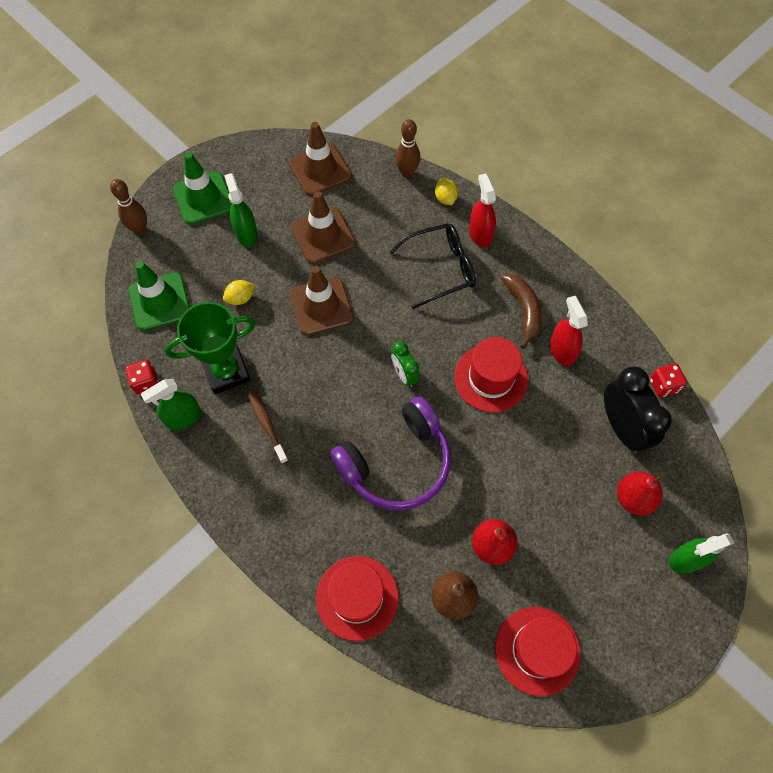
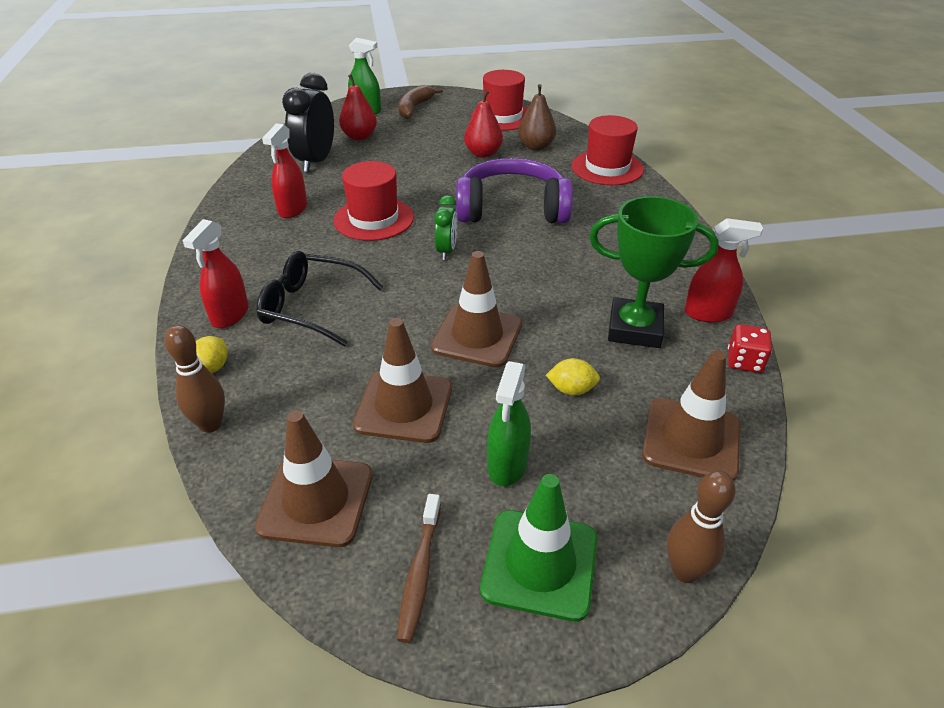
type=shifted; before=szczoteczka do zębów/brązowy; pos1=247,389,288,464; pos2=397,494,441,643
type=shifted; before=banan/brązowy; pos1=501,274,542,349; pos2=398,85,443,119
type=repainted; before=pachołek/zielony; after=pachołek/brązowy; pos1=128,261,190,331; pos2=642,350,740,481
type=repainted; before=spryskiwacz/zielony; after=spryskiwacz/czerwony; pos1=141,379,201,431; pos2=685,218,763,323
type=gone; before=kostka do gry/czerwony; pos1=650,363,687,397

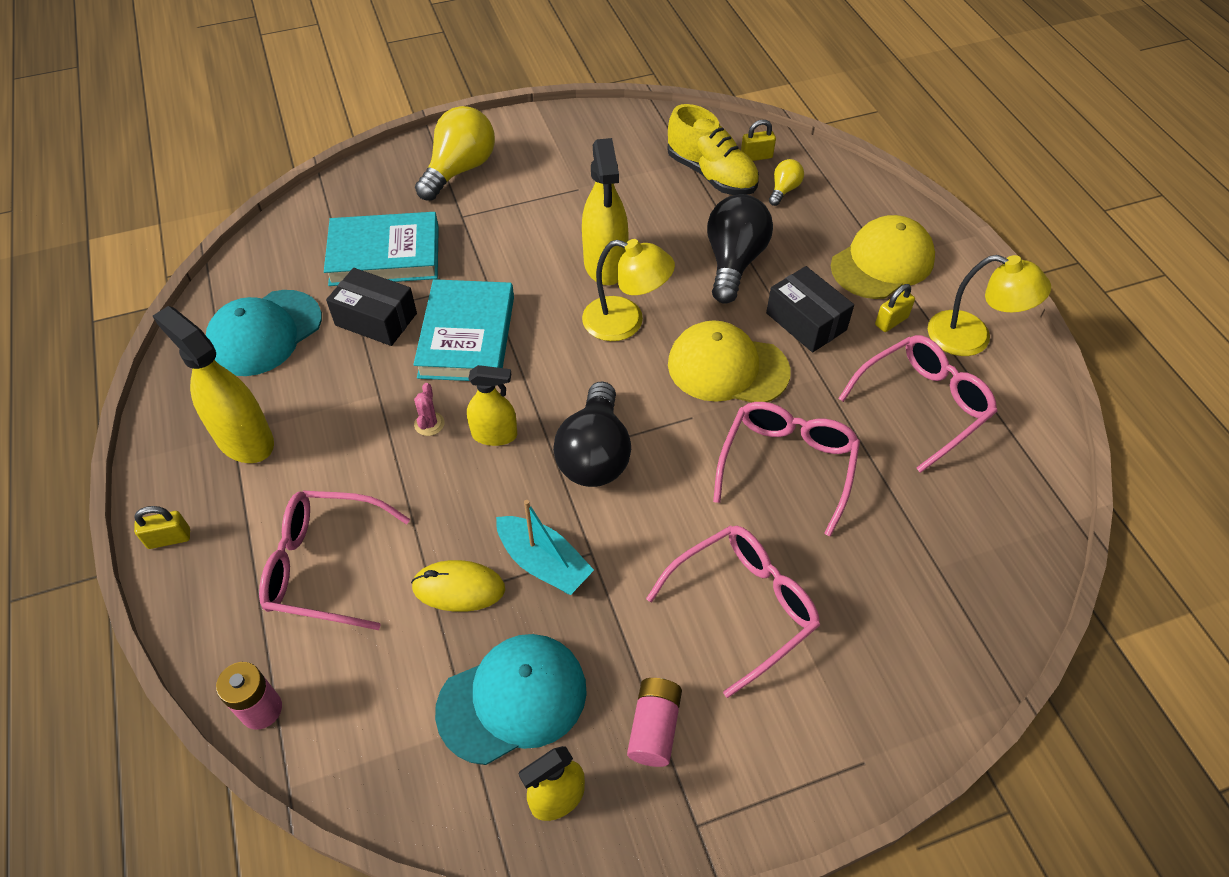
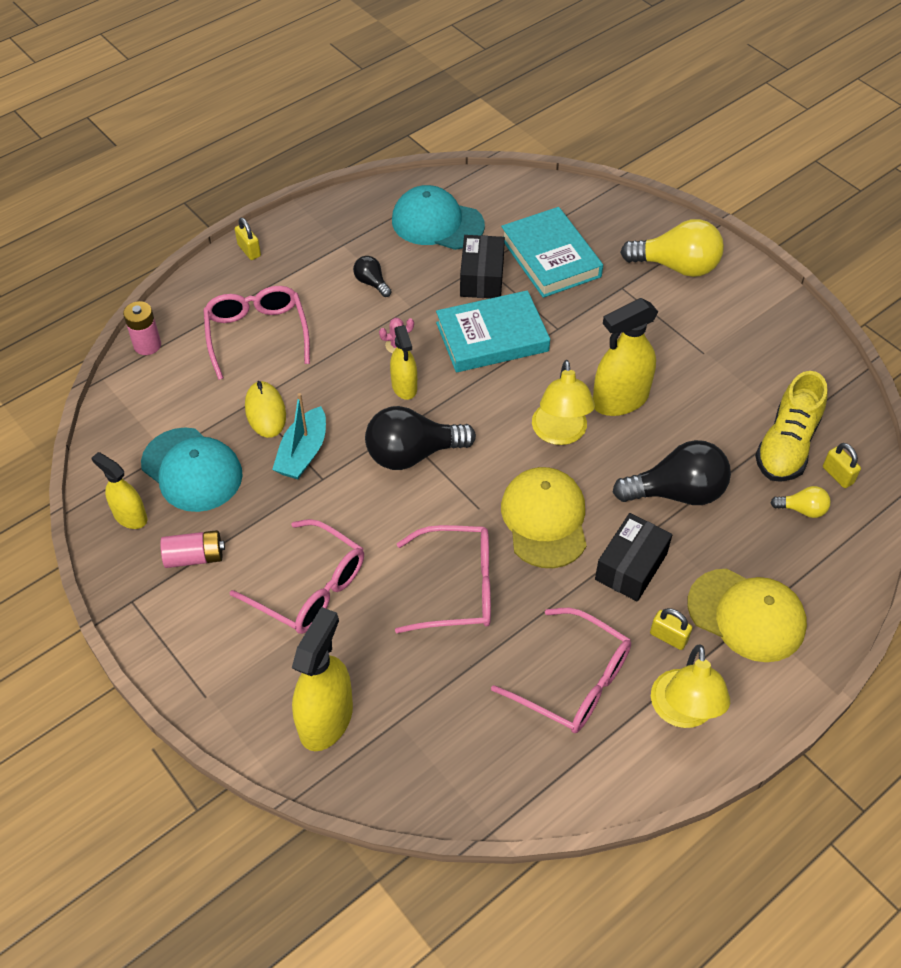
type=shifted; before=spryskiwacz/żółty; pos1=153,306,274,463; pos2=292,607,353,751
type=new; after=żarówka/czarny; pos2=353,256,392,297

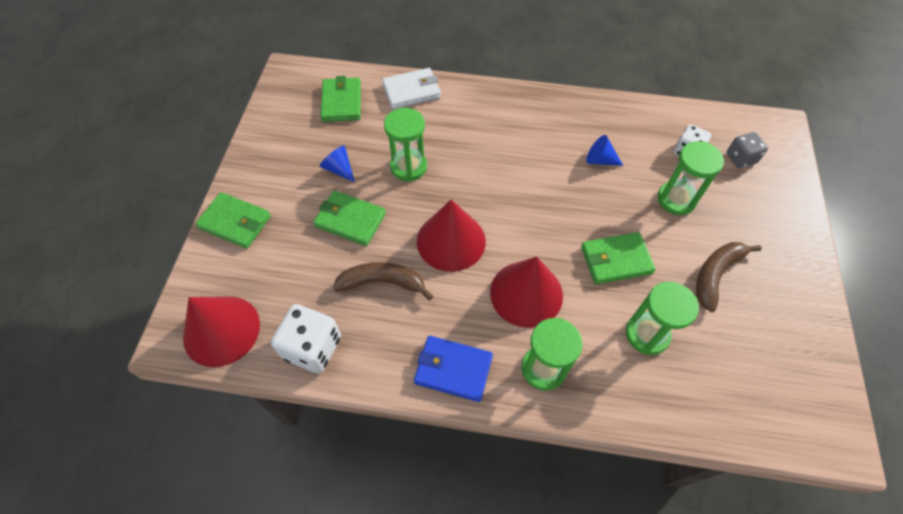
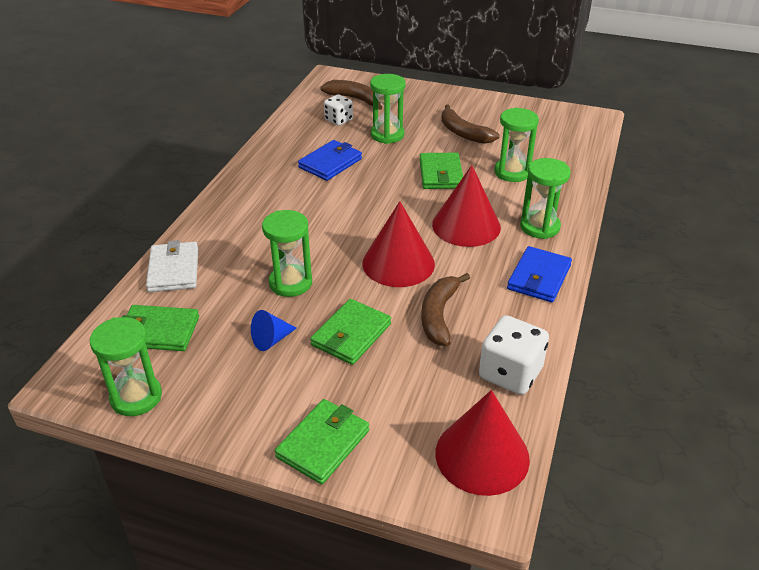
type=new; after=klepsydra/zielony; pos2=90,317,162,416
type=swapped; before=stożek/niebieski; after=portfel/niebieski; pos1=586,135,623,166; pos2=298,140,362,181
type=swapped; before=kostka do gry/szary; after=banan/brązowy; pos1=726,132,768,168; pos2=321,80,383,110

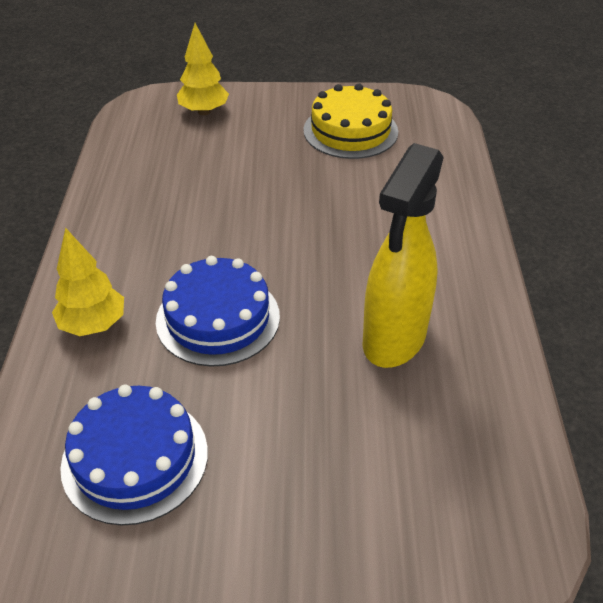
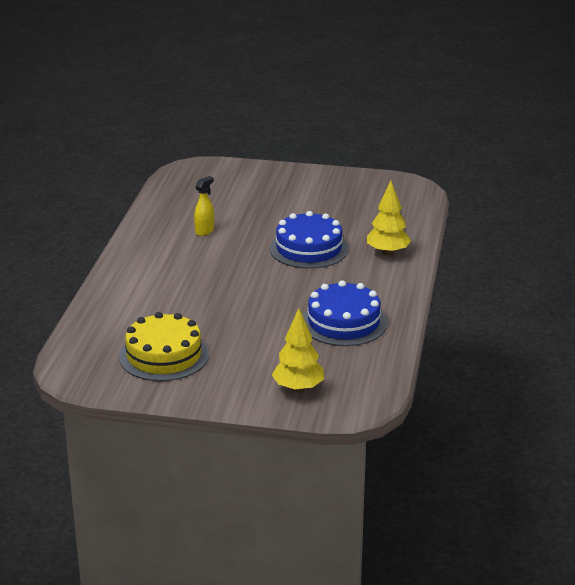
type=scaled; before=spryskiwacz/żółty; pos1=363,143,444,368; pos2=194,176,214,236; scale=0.43
type=shifted; before=tort/niebieski; pos1=60,384,208,525; pos2=303,280,387,346

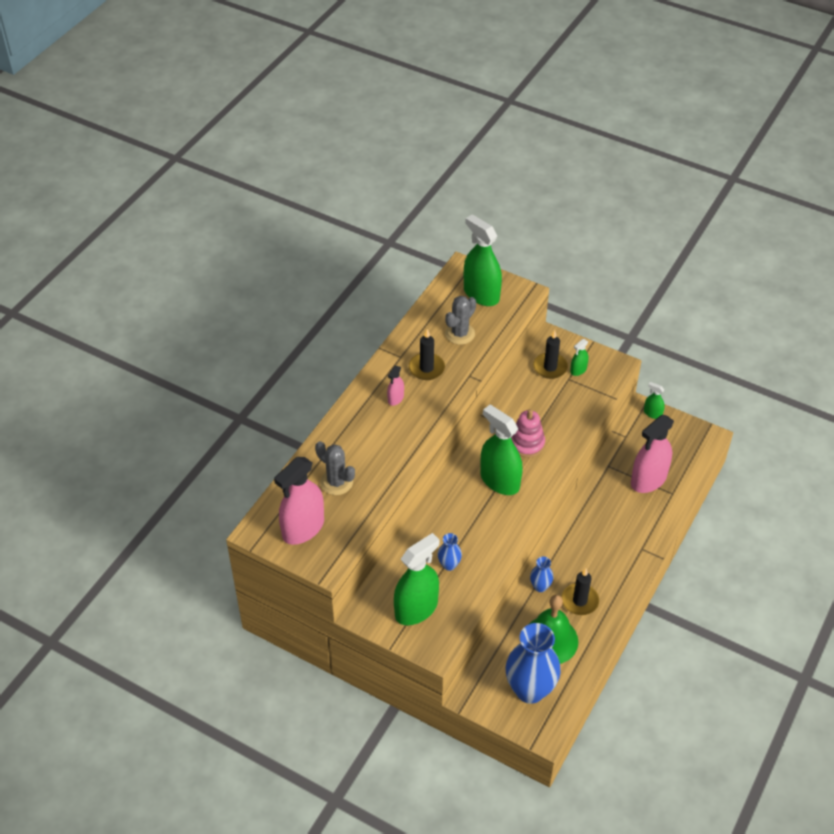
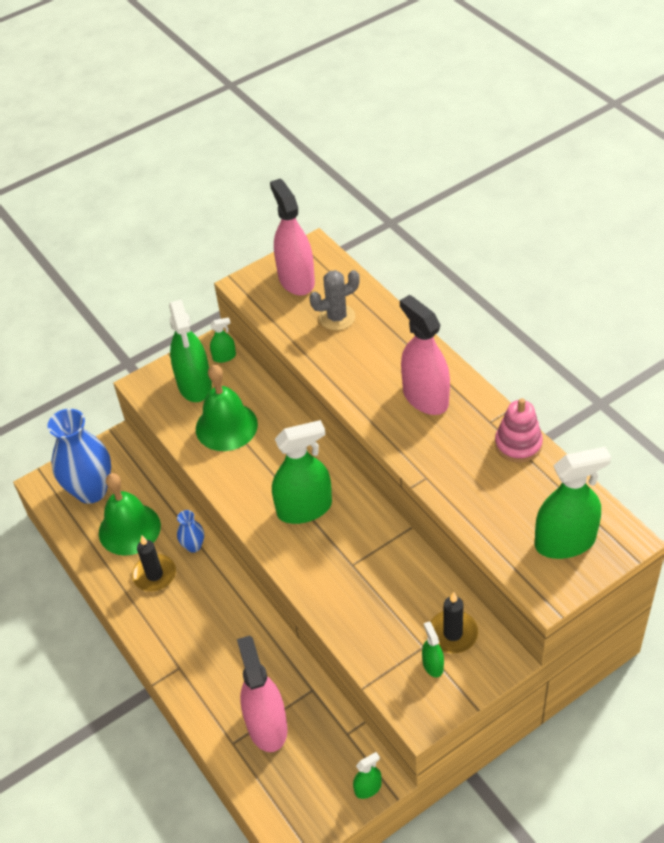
type=swapped; before=wazon/niebieski; after=dzwonek/zielony; pos1=438,533,462,571; pos2=196,364,258,451
type=new; after=spryskiwacz/zielony; pos2=210,317,236,363
type=scaled; before=spryskiwacz/różowy; pos1=387,366,404,406; pos2=400,295,450,415; scale=2.15
type=shifted; before=zabawka nakładanka/różowy; pos1=511,409,545,457; pos2=495,398,543,463
type=gone; before=świeca/czarny; pos1=409,329,445,380
type=gone; before=kaktus/szary; pos1=445,296,476,345

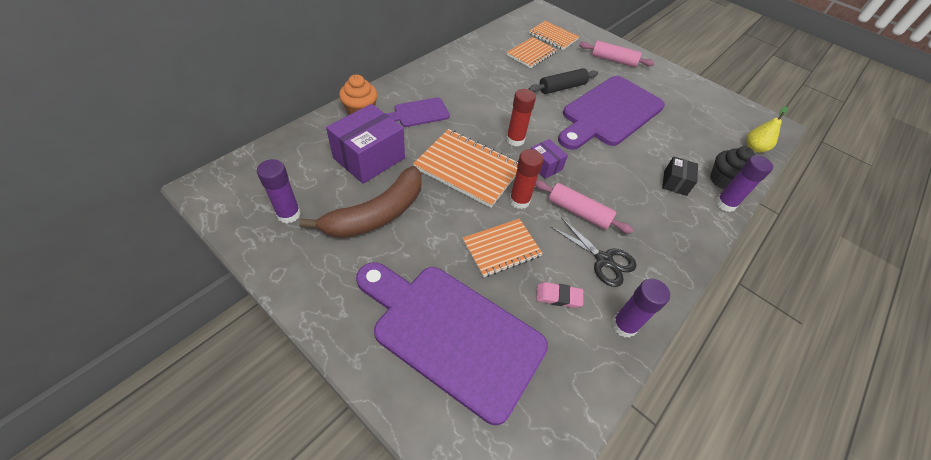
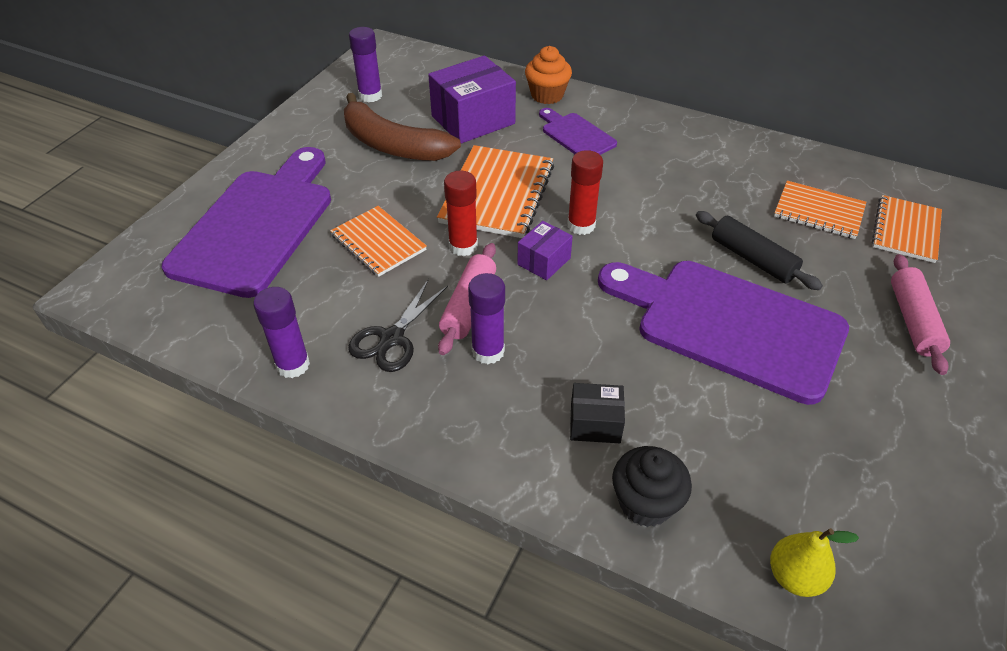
type=rotated; before=pudełko/fioletowy; pos1=326,104,405,184; pos2=428,56,516,143; turn=-60
type=shifted; before=klej w sztyfcie/fioletowy; pos1=715,155,773,212; pos2=468,273,505,364
type=gone; before=gumka do mazania/różowy; pos1=536,282,583,308

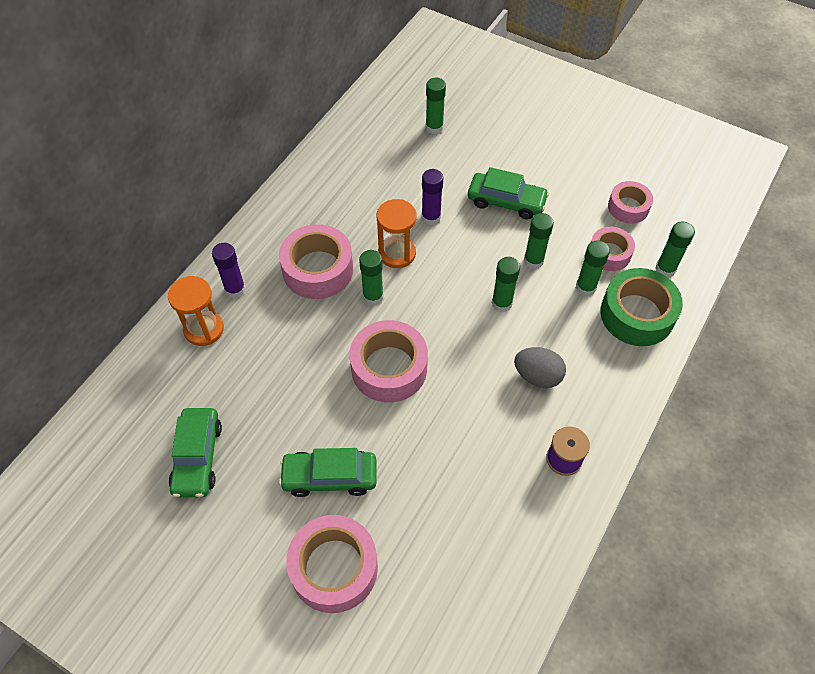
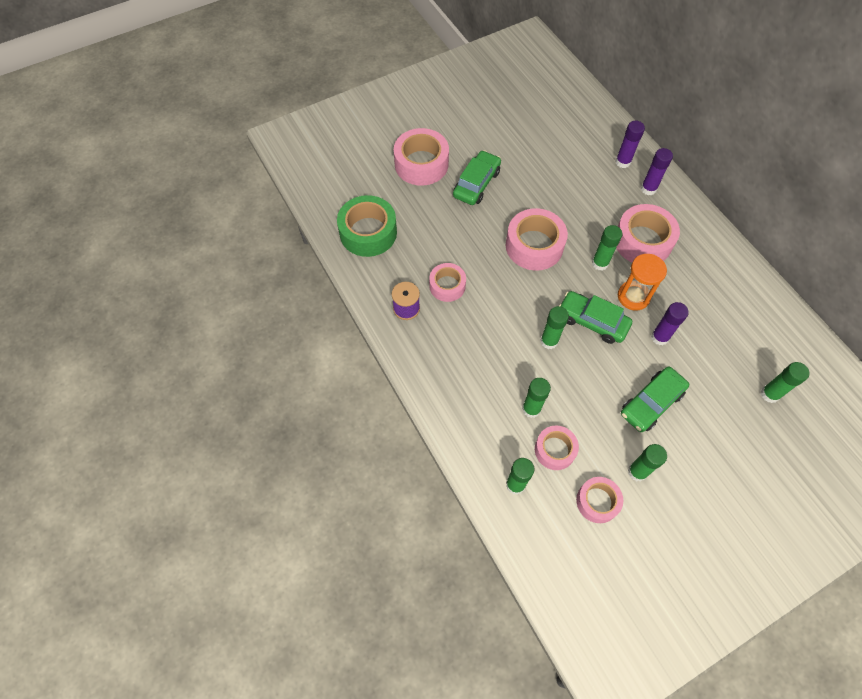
type=shifted; before=taśma klejąca/zielony; pos1=600,268,683,346; pos2=337,195,397,257
type=new; after=taśma klejąca/różowy; pos2=429,263,466,302
type=shifted; before=samochód/zielony; pos1=169,408,222,498; pos2=559,291,632,344
type=swapped; before=klepsydra/pomarańczowy; after=klej w sztyfcie/fioletowy; pos1=168,276,224,346; pos2=615,121,645,168
type=shifted; before=klej w sztyfcie/zielony; pos1=524,213,554,269; pos2=628,444,667,482
type=gone; before=jajko/szary; pos1=514,347,566,388

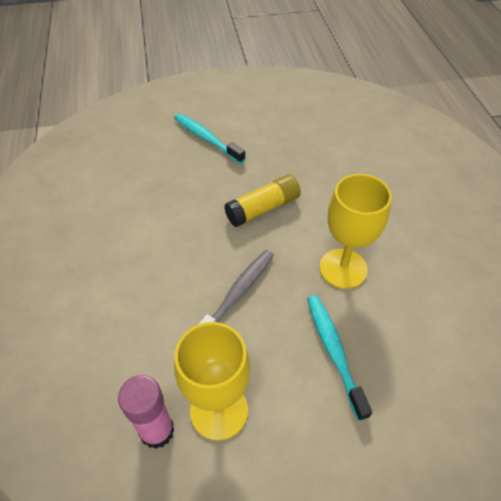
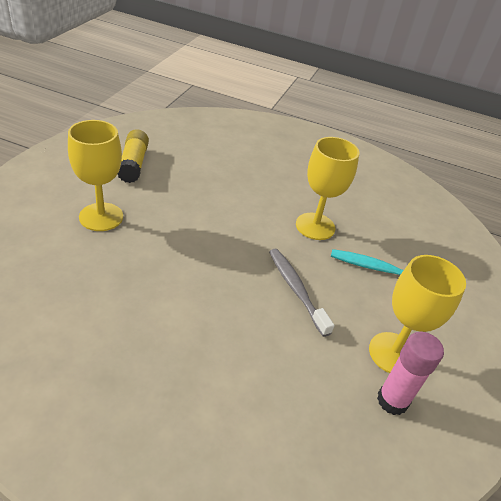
type=swapped; before=szczoteczka do zębów/turkusowy; after=kielich/żółty; pos1=174,114,246,164; pos2=68,120,123,231
type=shifted; before=klej w sztyfcie/żółty; pos1=224,174,301,227; pos2=117,129,149,183

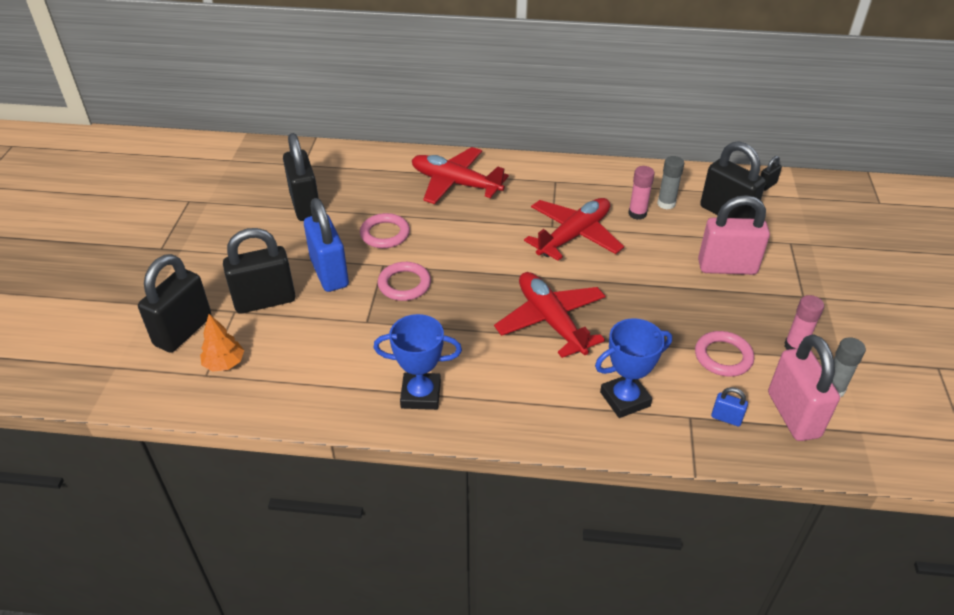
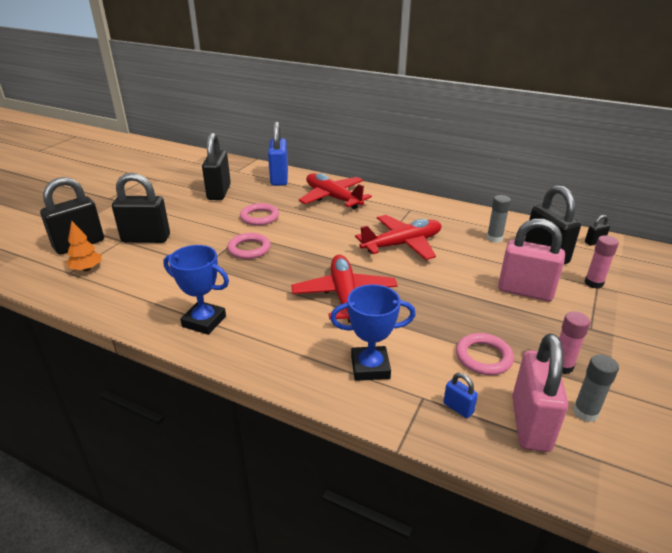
type=shifted; before=kłódka/niebieski; pos1=304,198,349,292; pos2=268,121,288,186
type=shifted; before=klej w sztyfcie/różowy; pos1=628,166,655,220; pos2=585,235,619,289

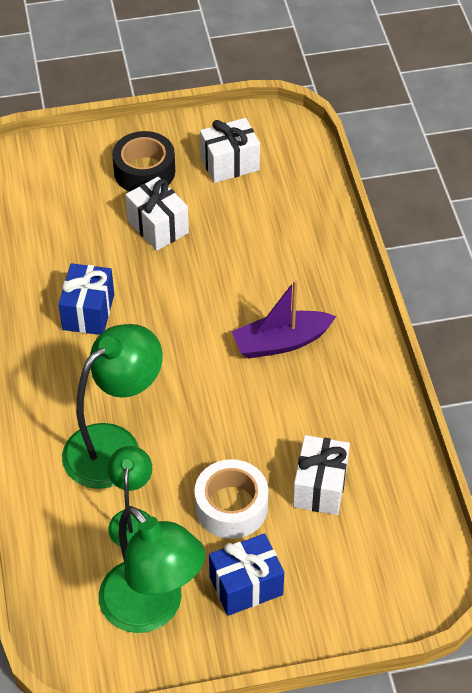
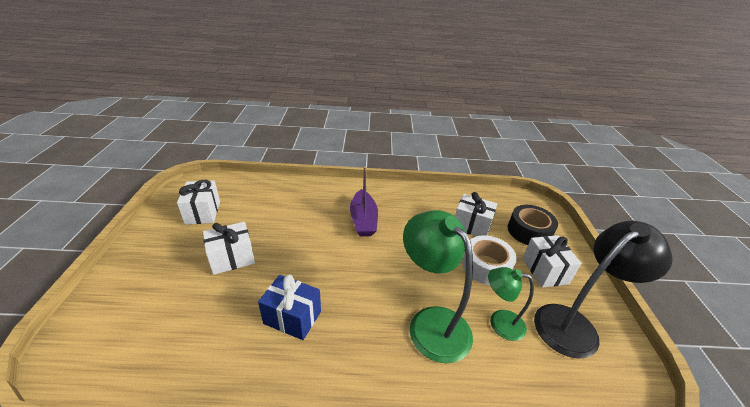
type=shifted; before=taśma klejąca/czarny; pos1=112,131,175,192; pos2=508,205,558,245
type=repainted; before=prezent/niebieski; after=prezent/biały; pos1=209,533,284,616; pos2=522,235,582,288
type=repainted; before=lampka/zielony; after=lampka/czarny; pos1=99,506,205,633; pos2=534,221,673,359

